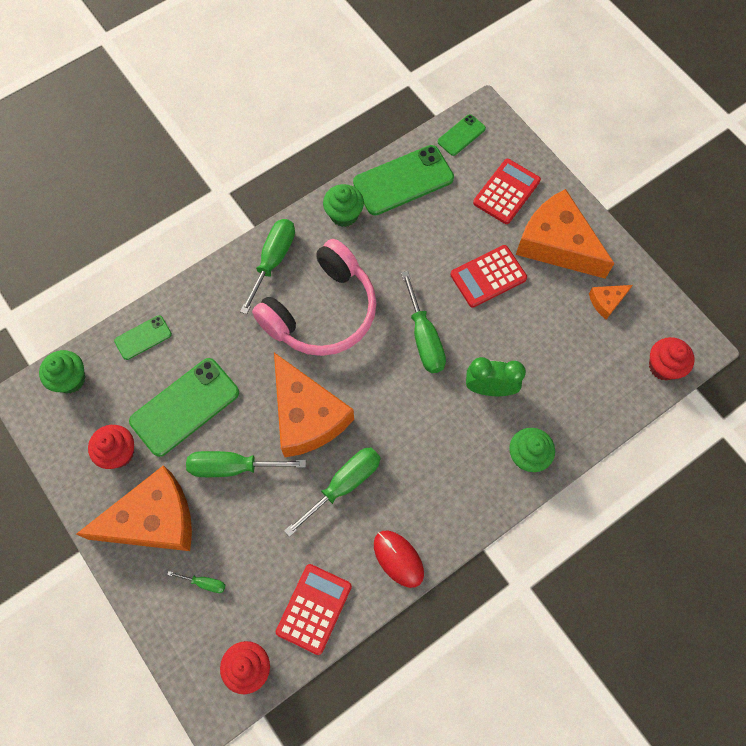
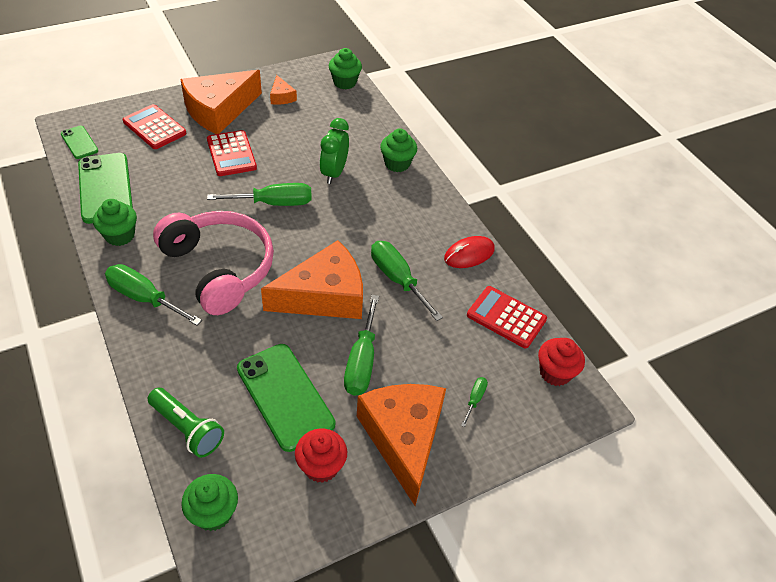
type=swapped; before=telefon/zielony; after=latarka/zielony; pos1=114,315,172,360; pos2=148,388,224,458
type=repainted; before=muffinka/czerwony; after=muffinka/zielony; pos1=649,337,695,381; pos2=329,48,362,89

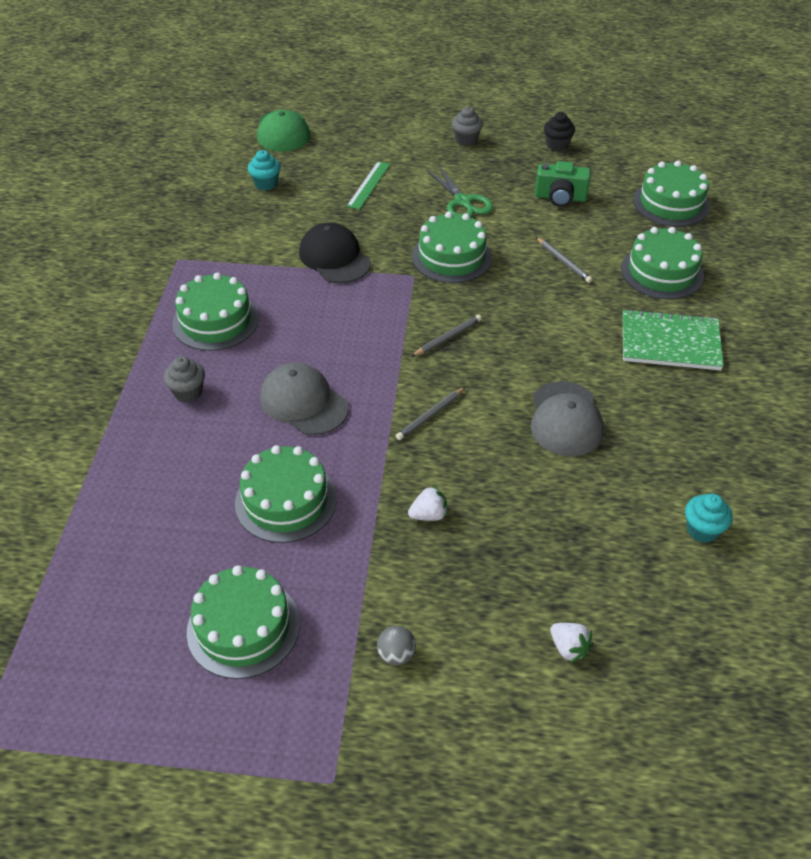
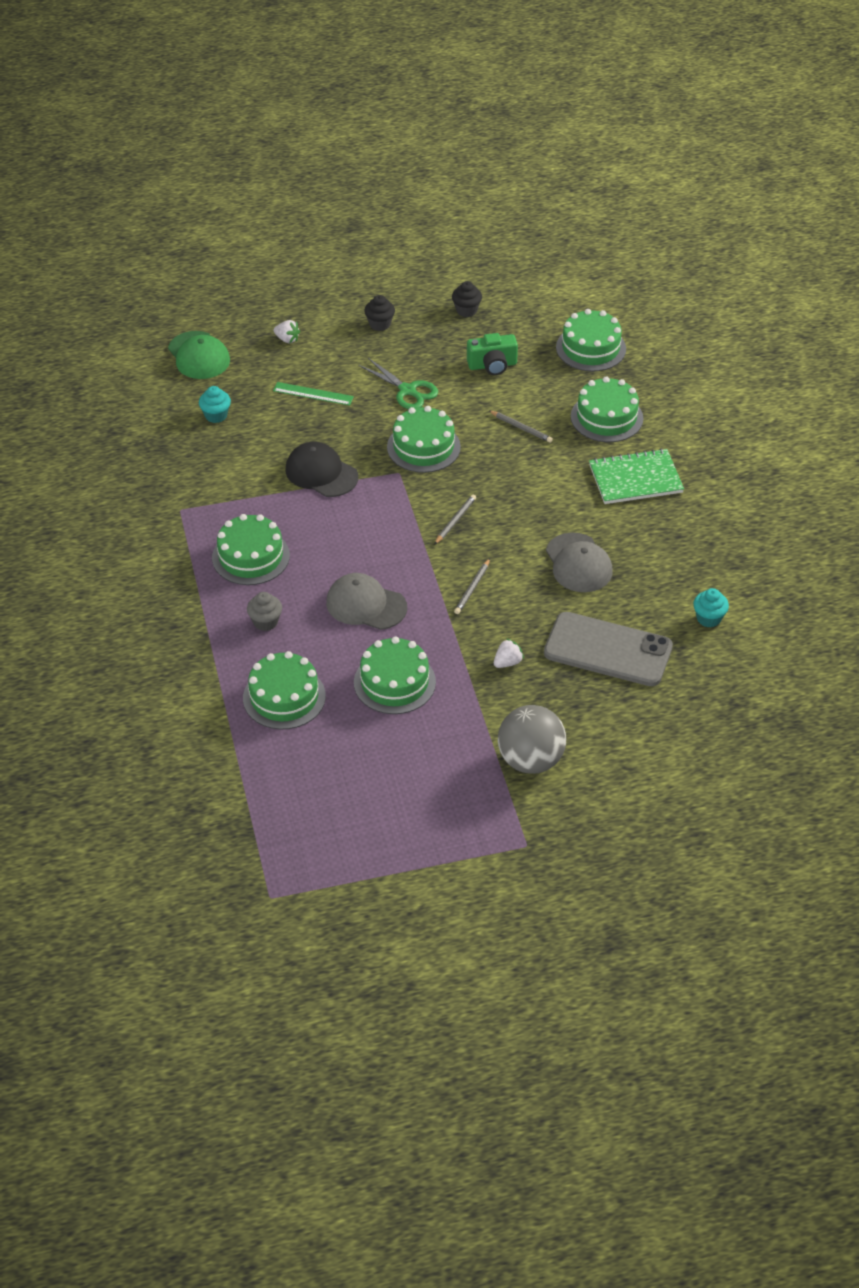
type=shifted; before=tort/zielony; pos1=187,565,300,679; pos2=243,651,326,730
type=shifted; before=truskawka/biały; pos1=550,623,593,663; pos2=273,320,300,343
type=rotated; before=linijka/zielony; pos1=347,161,390,210; pos2=273,382,354,406; turn=-75
type=repainted; before=muffinka/szary; after=muffinka/czarny; pos1=452,107,483,146; pos2=364,295,395,331
type=scaled; before=piłka/szary; pos1=377,626,416,665; pos2=498,705,566,774; scale=2.39
type=new; after=telefon/szary; pos2=544,612,673,686

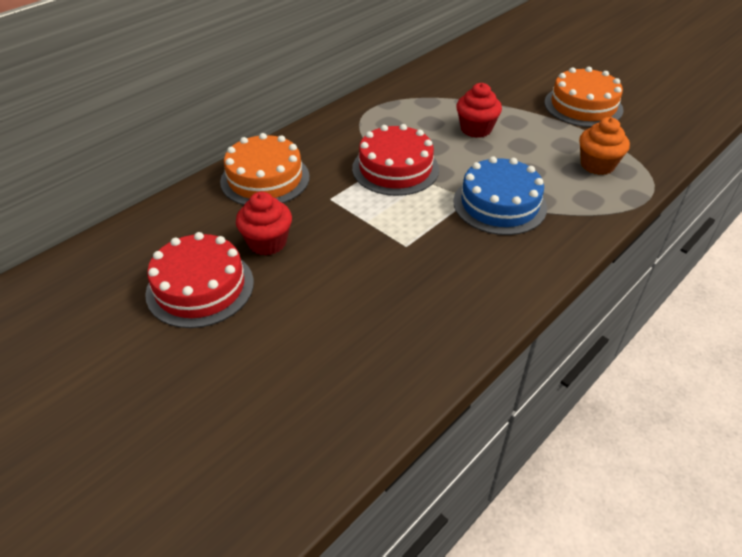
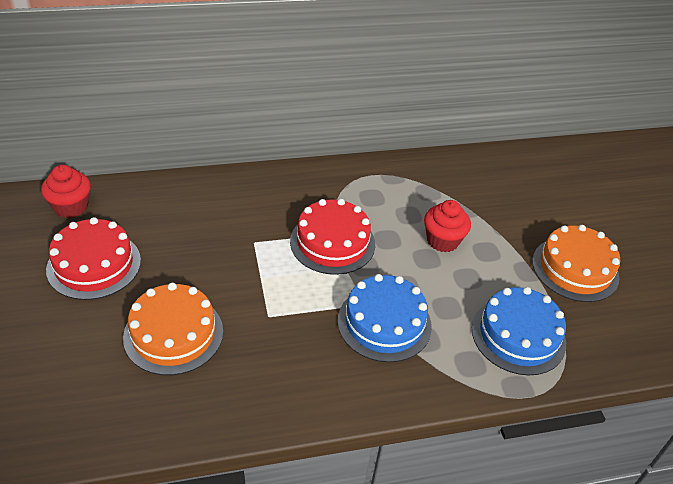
type=shifted; before=muffinka/czerwony; pos1=236,192,292,256; pos2=41,165,91,218
type=shifted; before=tort/pomarańczowy; pos1=220,133,310,205; pos2=123,283,223,375
type=swapped; before=muffinka/pomarańczowy; after=tort/niebieski; pos1=579,117,630,175; pos2=472,287,566,375

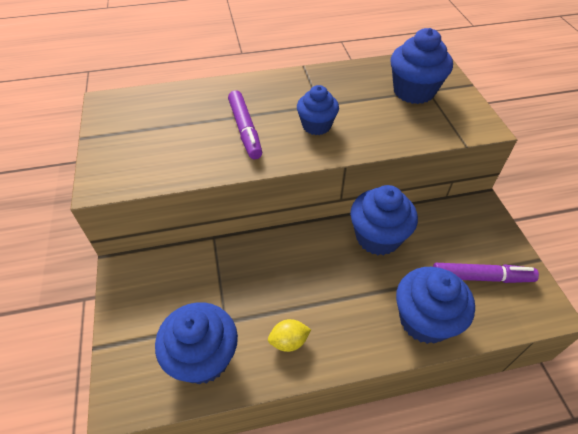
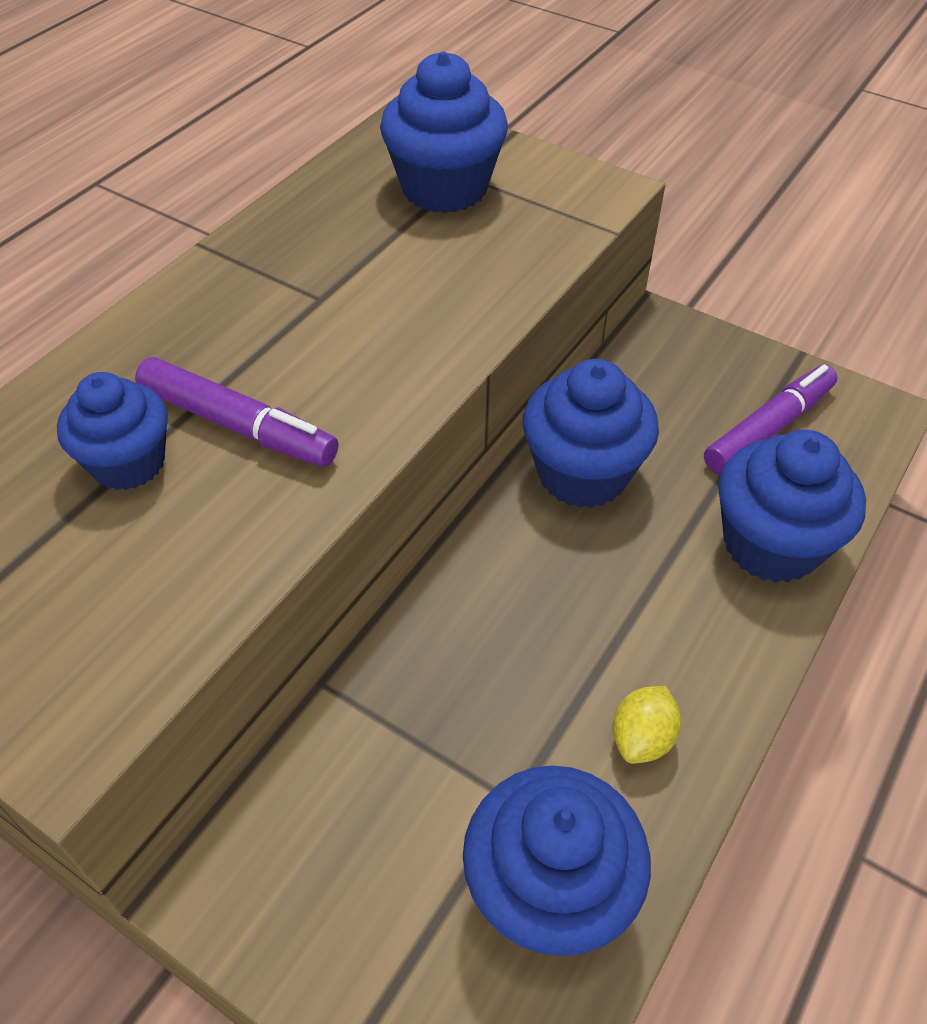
type=shifted; before=muffinka/niebieski; pos1=297,85,339,135; pos2=57,372,168,490

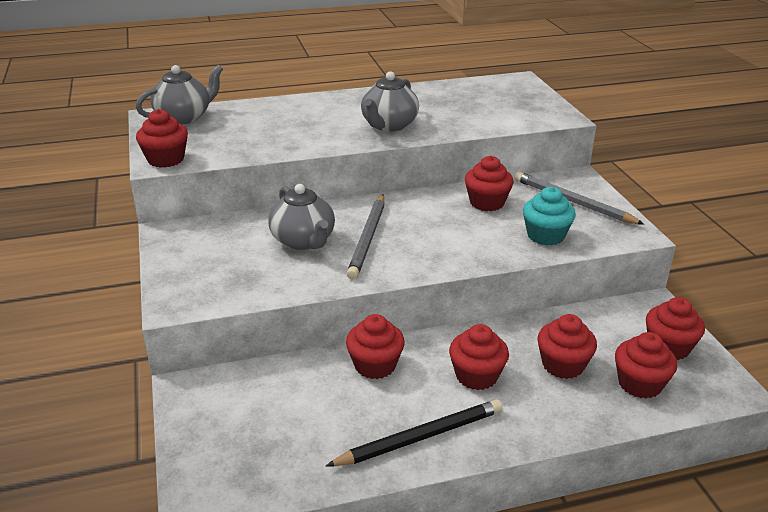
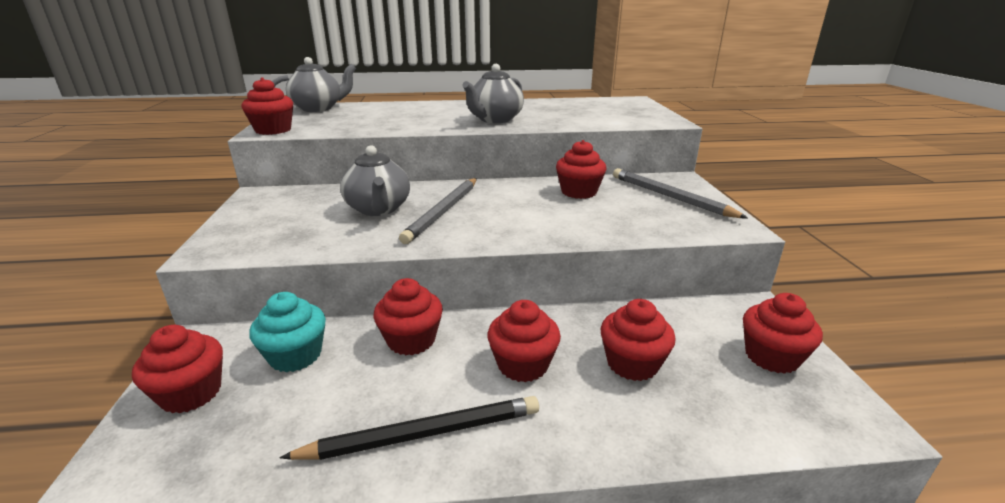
type=shifted; before=muffinka/czerwony; pos1=615,332,677,399; pos2=132,325,223,413
type=shifted; before=muffinka/turkusowy; pos1=523,187,576,245; pos2=249,292,326,372

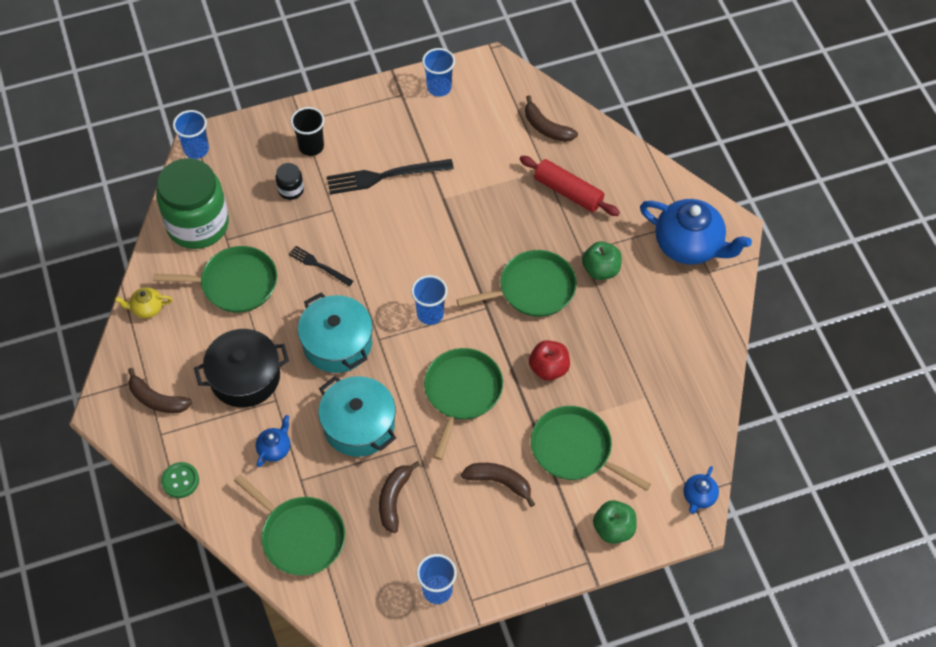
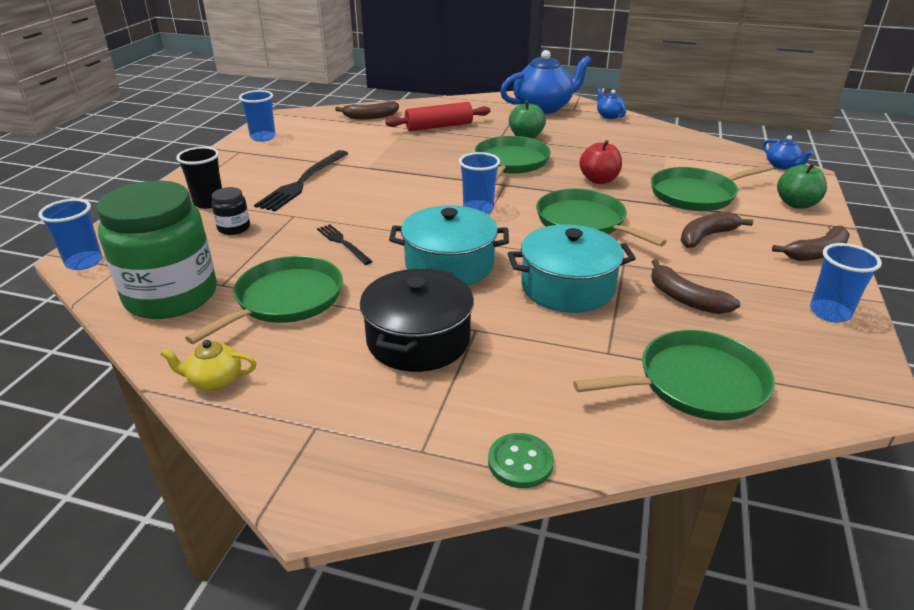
type=rotated; before=imbryk/żółty; pos1=115,287,173,318; pos2=160,340,257,391; turn=60
type=rotated; before=widelec/czarny; pos1=289,246,353,286; pos2=317,224,373,265; turn=75
type=shifted; before=imbryk/niebieski; pos1=256,415,290,467; pos2=597,88,626,119
type=shifted; before=banan/brązowy; pos1=128,368,192,413; pos2=772,226,850,261

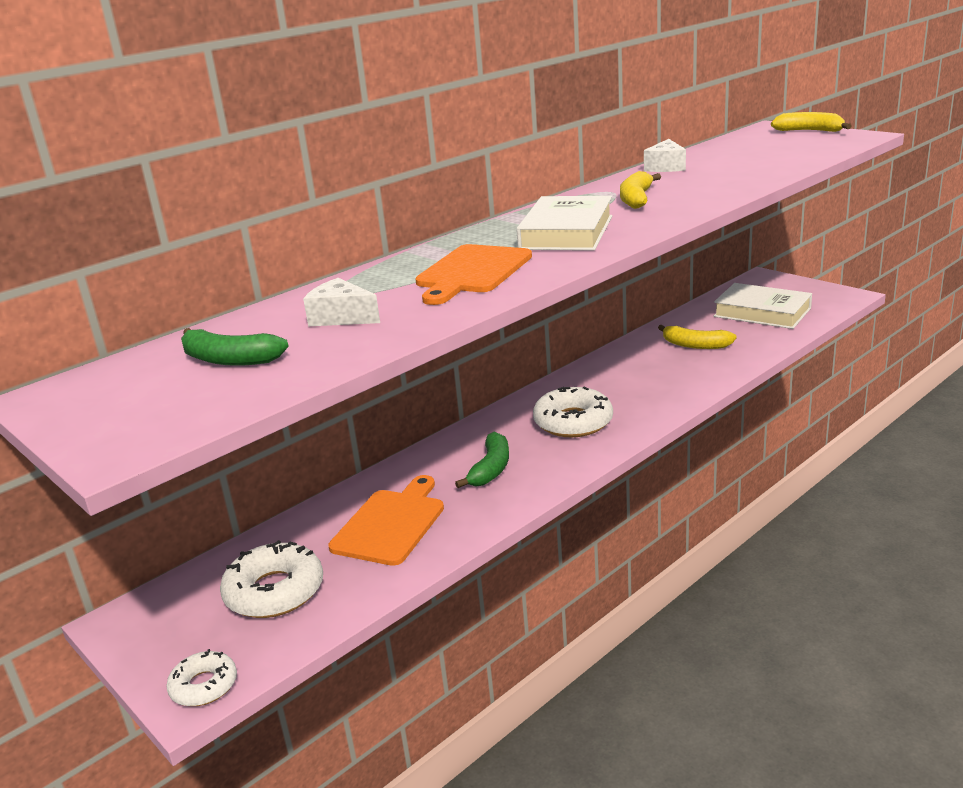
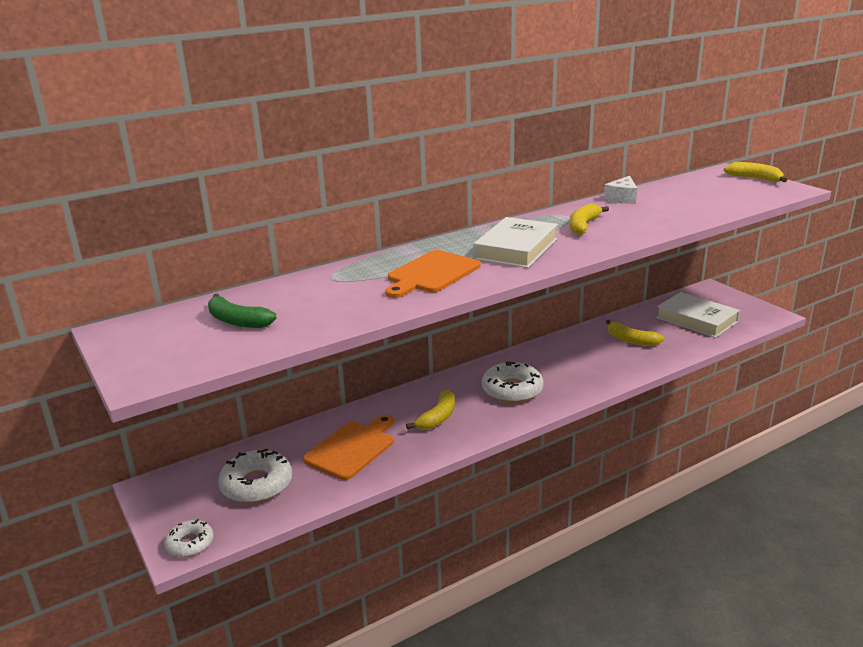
type=repainted; before=banan/zielony; after=banan/żółty; pos1=455,432,509,488; pos2=406,390,455,430
type=gone; before=ser/biały; pos1=303,278,380,326

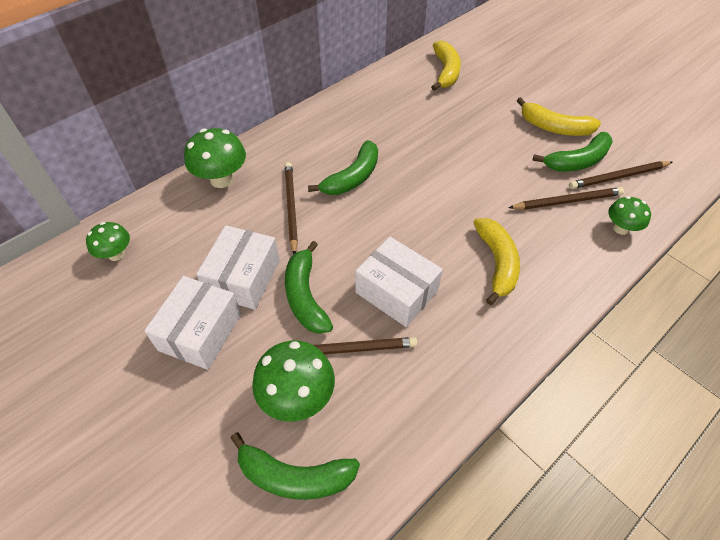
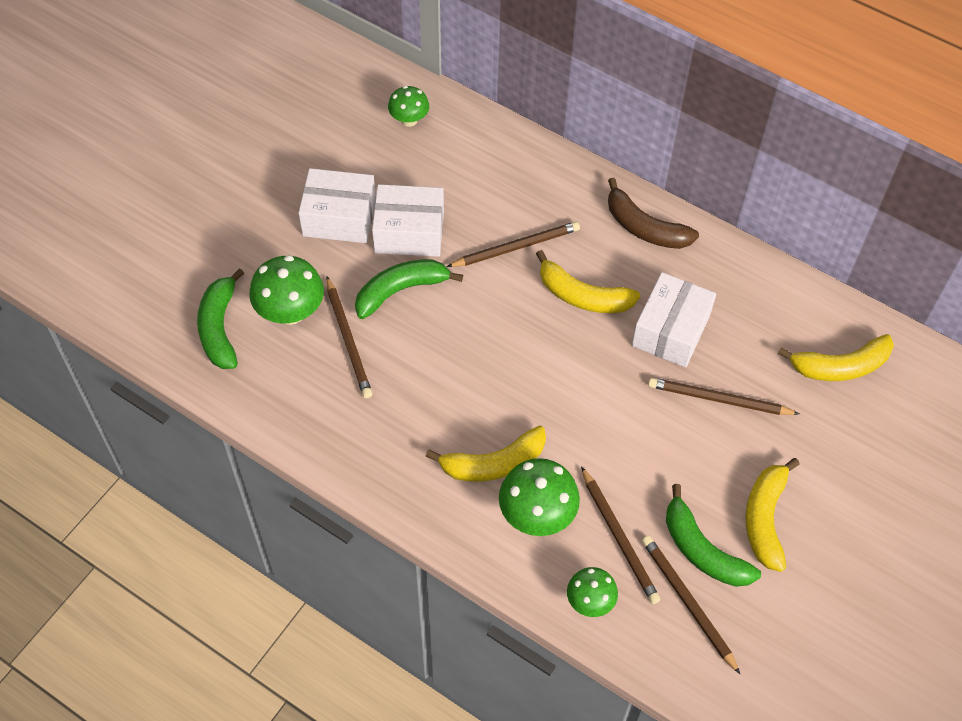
type=shifted; before=grzyb/zielony; pos1=184,128,246,188; pos2=499,458,580,536
type=repainted; before=banan/zielony; after=banan/żółty; pos1=308,140,378,195; pos2=536,250,640,313
type=new; after=banan/brązowy; pos2=608,178,699,249
type=shifted; before=pudełko/biały; pos1=355,237,443,327; pos2=632,272,716,367
type=new; after=ołówek/brązowy; pos2=648,378,799,415

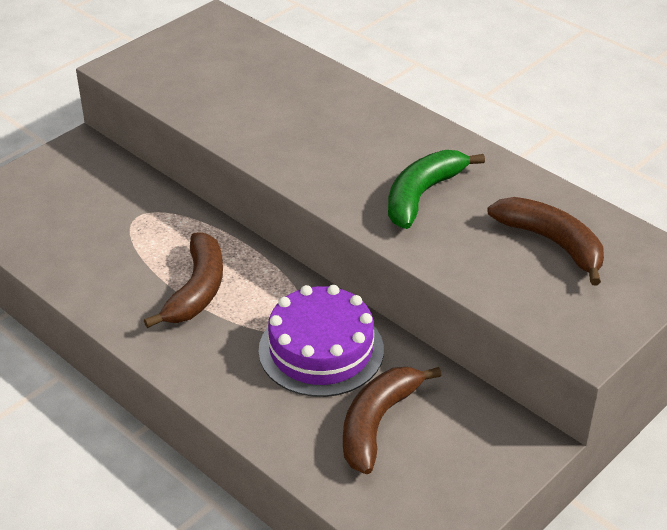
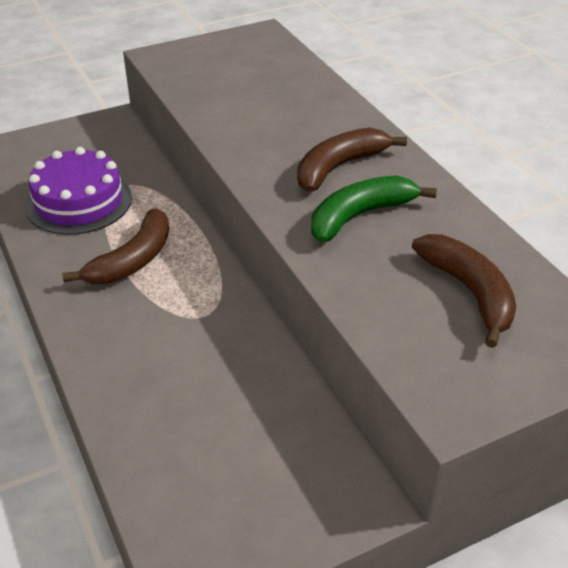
type=shifted; before=tort/fioletowy; pos1=259,285,384,397; pos2=25,147,132,235
type=shifted; before=banan/brązowy; pos1=343,367,441,474; pos2=297,127,407,192

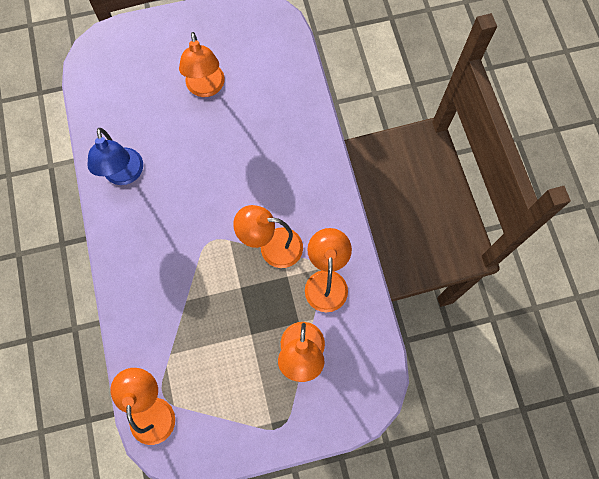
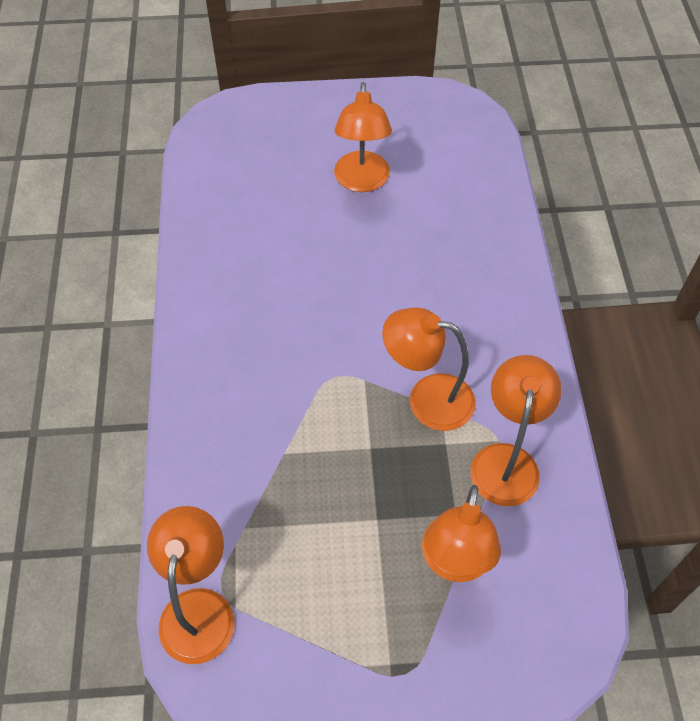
type=gone; before=lampka/niebieski; pos1=87,128,143,185

